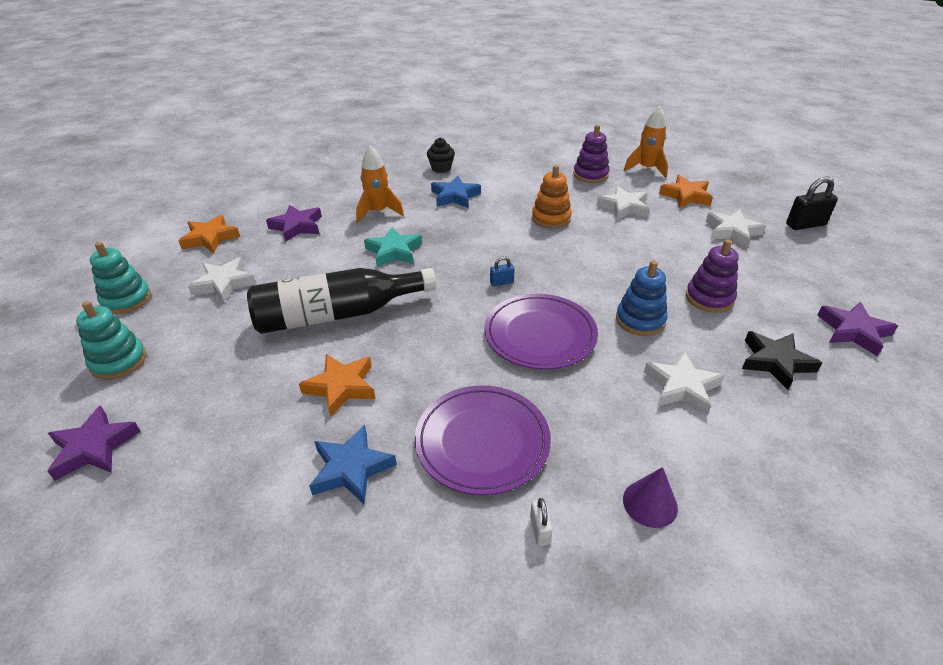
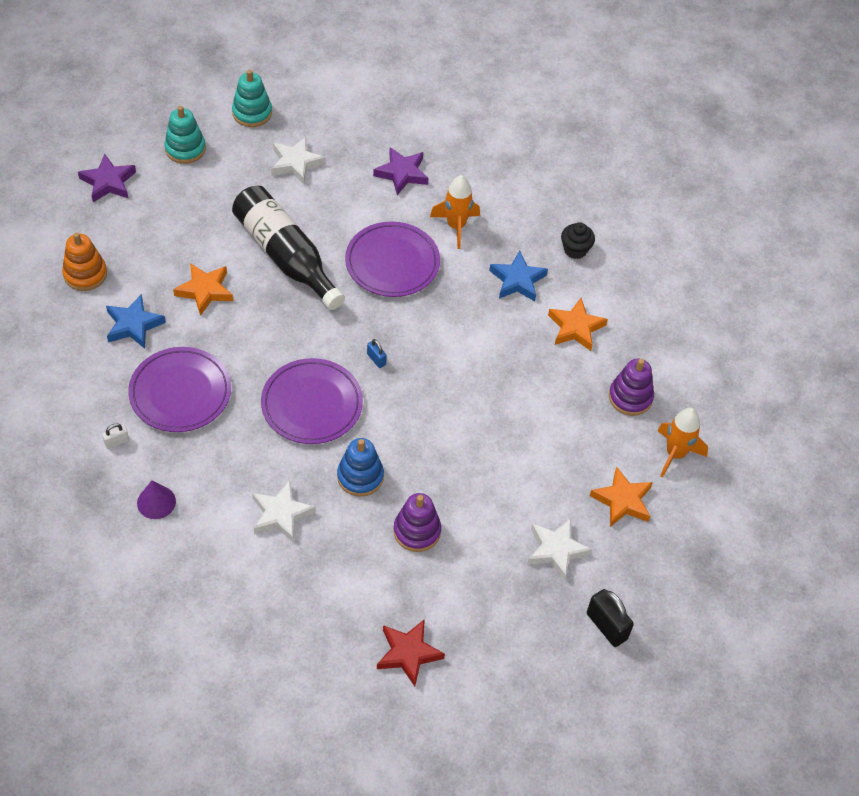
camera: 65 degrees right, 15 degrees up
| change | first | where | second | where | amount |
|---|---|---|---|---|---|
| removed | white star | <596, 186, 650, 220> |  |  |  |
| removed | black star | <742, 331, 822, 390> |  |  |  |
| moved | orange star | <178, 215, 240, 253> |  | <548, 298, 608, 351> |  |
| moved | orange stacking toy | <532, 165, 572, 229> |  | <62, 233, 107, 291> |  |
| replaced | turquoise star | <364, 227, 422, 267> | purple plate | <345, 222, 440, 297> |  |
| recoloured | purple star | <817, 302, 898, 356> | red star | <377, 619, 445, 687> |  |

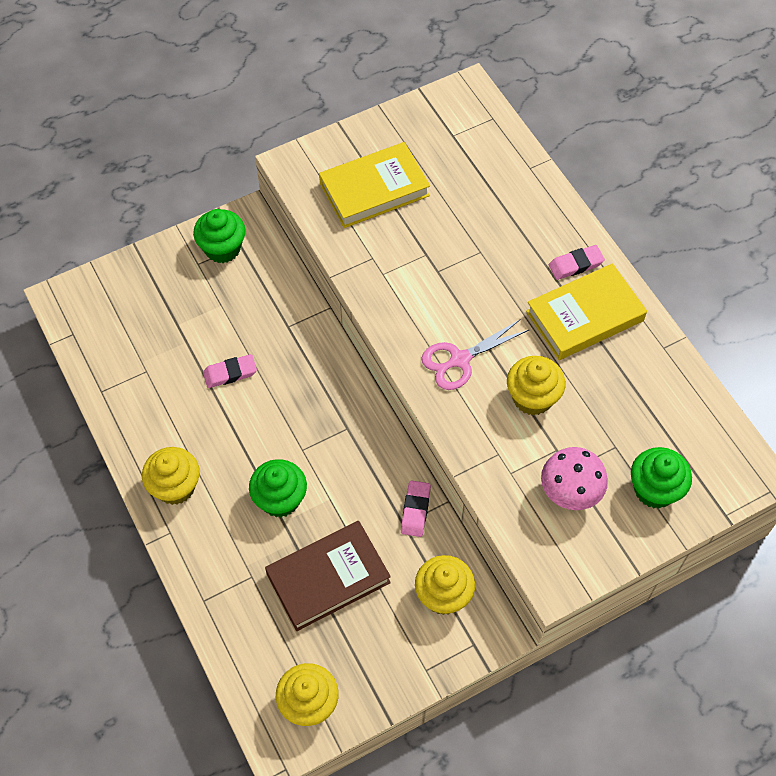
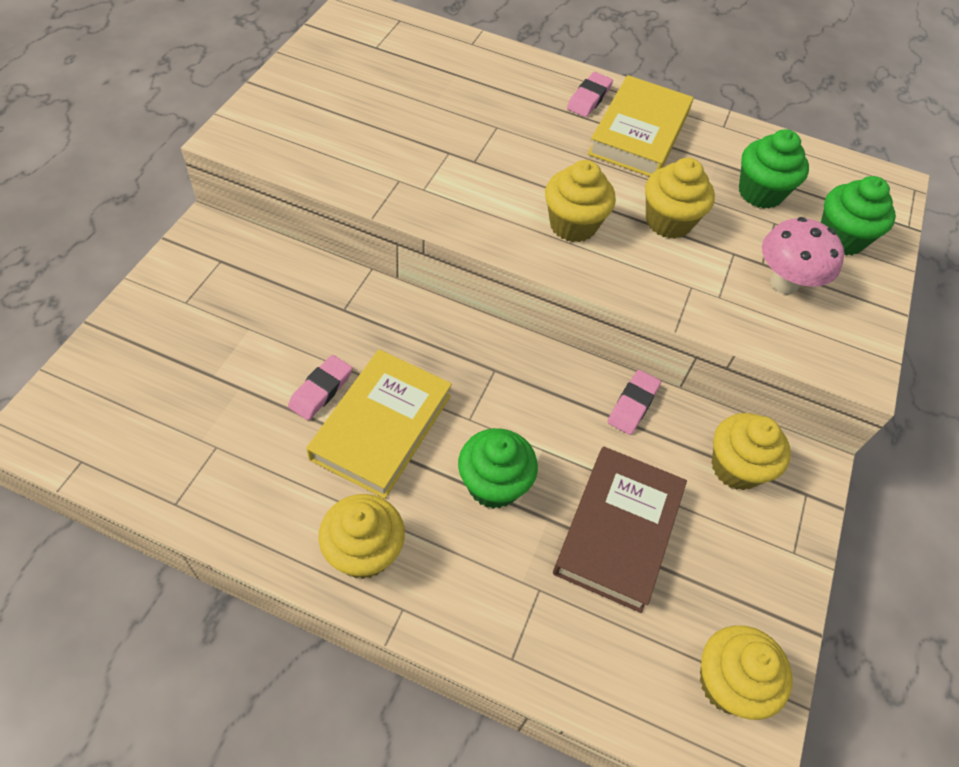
camera: 45 degrees left, 5 degrees down
| change | first | where | second | where | amount |
|---|---|---|---|---|---|
| moved | green cupcake | <193, 209, 245, 263> |  | <739, 129, 809, 209> |  |
| moved | yellow book | <319, 142, 430, 228> |  | <306, 349, 452, 499> |  |
| replaced | pink scissors | <421, 319, 530, 390> | yellow cupcake | <545, 160, 616, 242> |  |
| turned | pink eraser | <401, 480, 431, 537> |  | <607, 370, 661, 435> | 60 degrees clockwise |

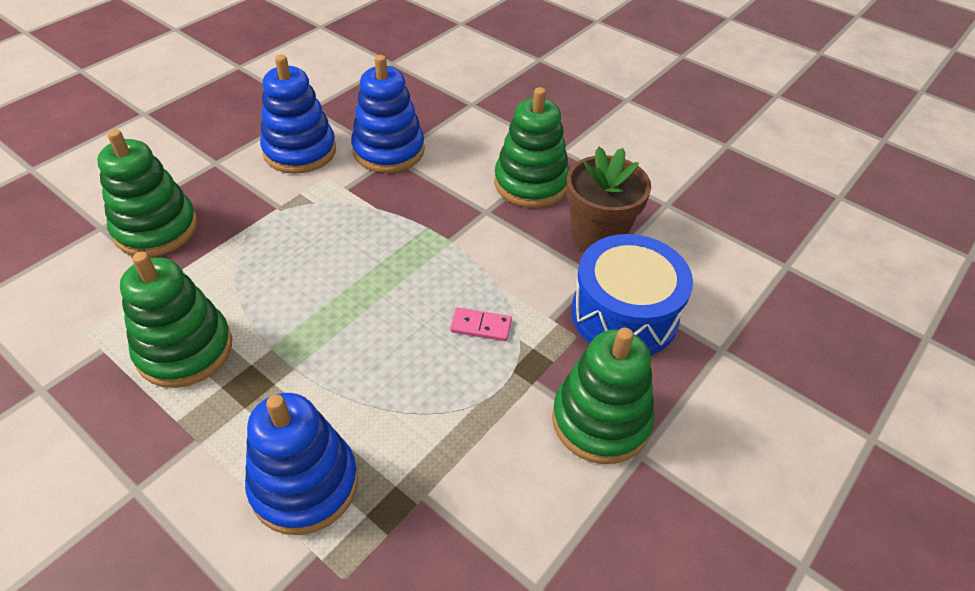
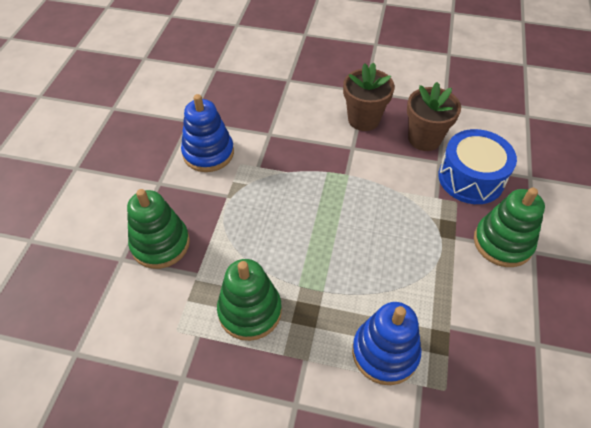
camera: 25 degrees left, 5 degrees up
| change | first | where | second | where | amount |
|---|---|---|---|---|---|
| removed | blue stacking toy | <351, 55, 425, 173> |  |  |  |
| removed | pink domino | <450, 308, 512, 341> |  |  |  |
| replaced | green stacking toy | <494, 87, 569, 208> | brown flower pot | <343, 62, 395, 131> |  |

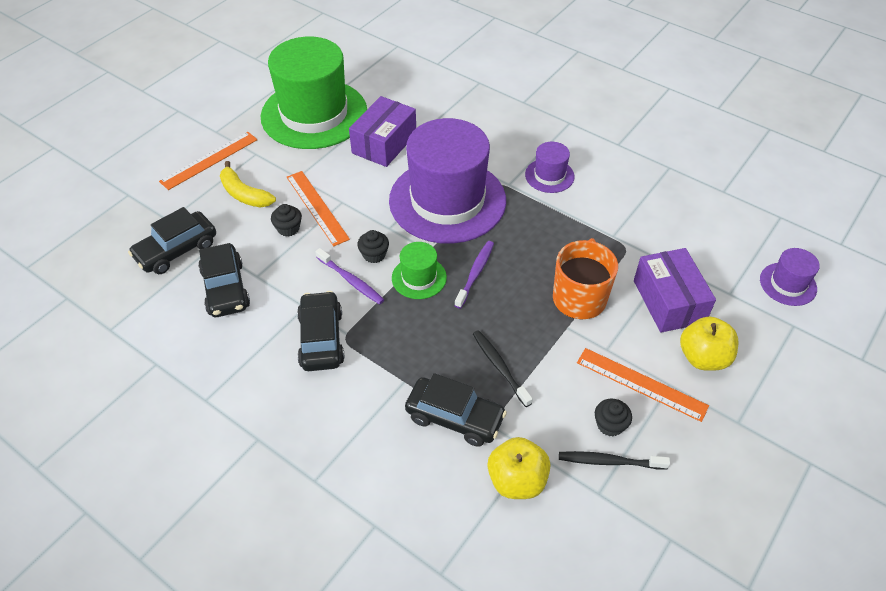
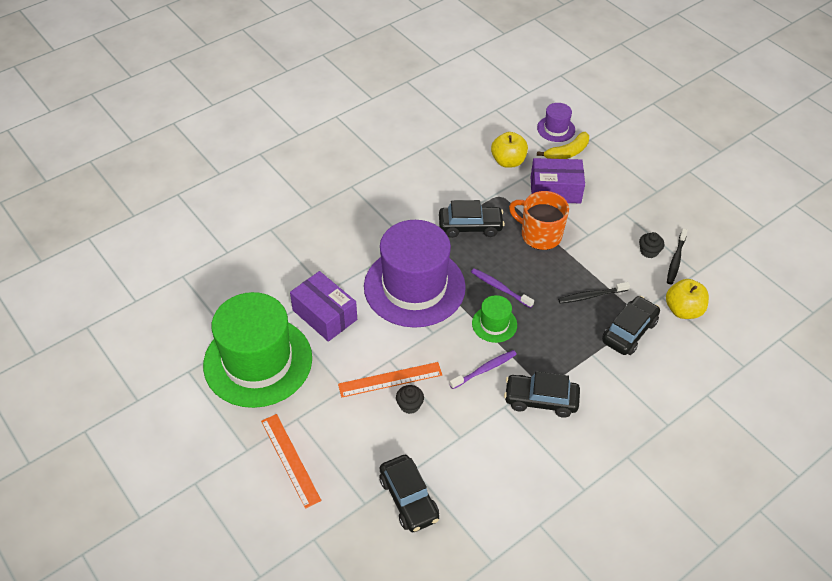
camera: 75 degrees left, 0 degrees up
| change | first | where | second | where | amount |
|---|---|---|---|---|---|
| removed | black cupcake | <357, 230, 389, 263> |  |  |  |
| removed | purple hat | <525, 142, 575, 193> |  |  |  |
| removed | orange ruler | <577, 348, 709, 422> |  |  |  |
| moved | black car | <198, 243, 250, 317> |  | <439, 200, 505, 238> |  |
| moved | yellow banana | <220, 161, 276, 208> |  | <537, 132, 589, 159> |  |
| moved | yellow apple | <680, 316, 739, 371> |  | <491, 132, 528, 168> |  |

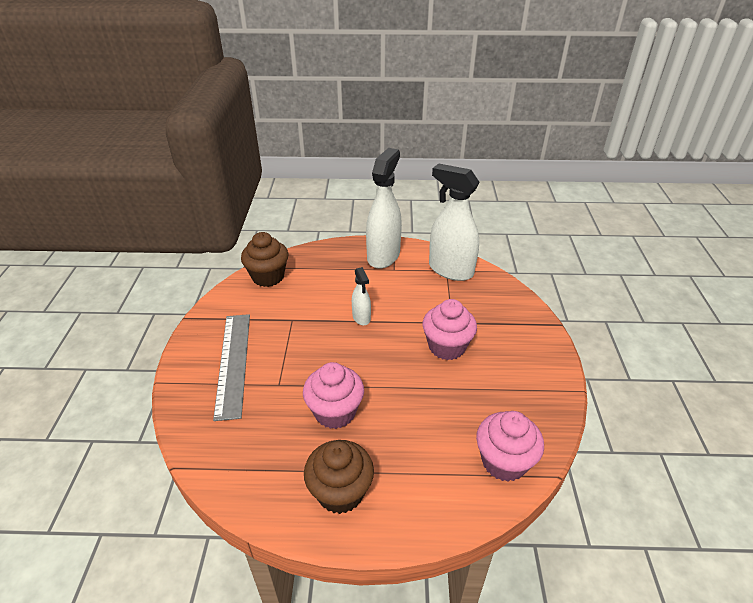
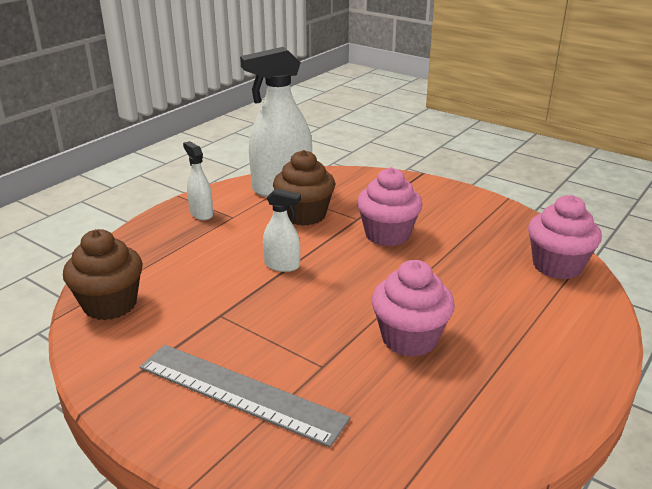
camera: 55 degrees left, 10 degrees down
| change | first | where | second | where | amount |
|---|---|---|---|---|---|
| moved | brown cupcake | <304, 440, 374, 514> |  | <273, 150, 335, 226> |  |
| resized | white spray bottle | <366, 148, 402, 269> |  | <183, 141, 213, 220> | x0.50 |

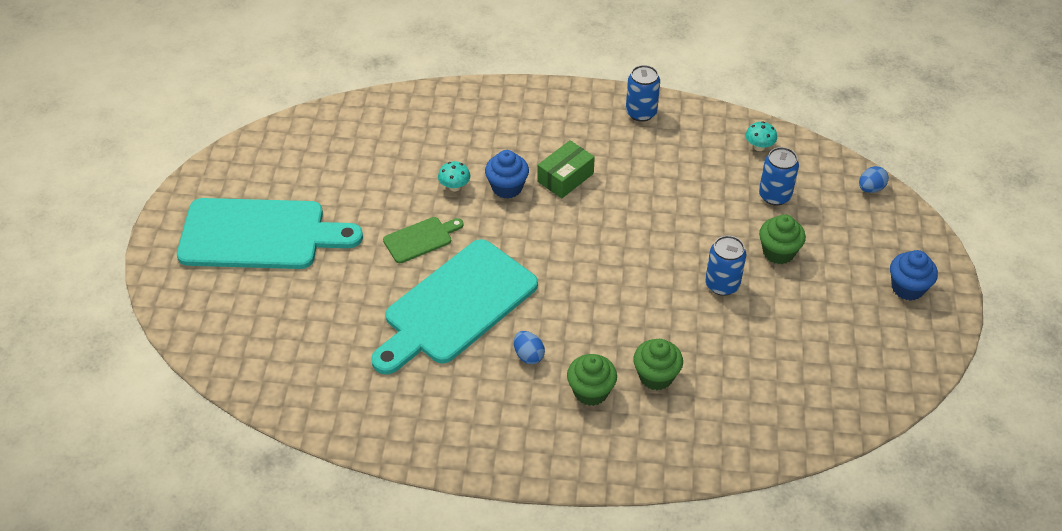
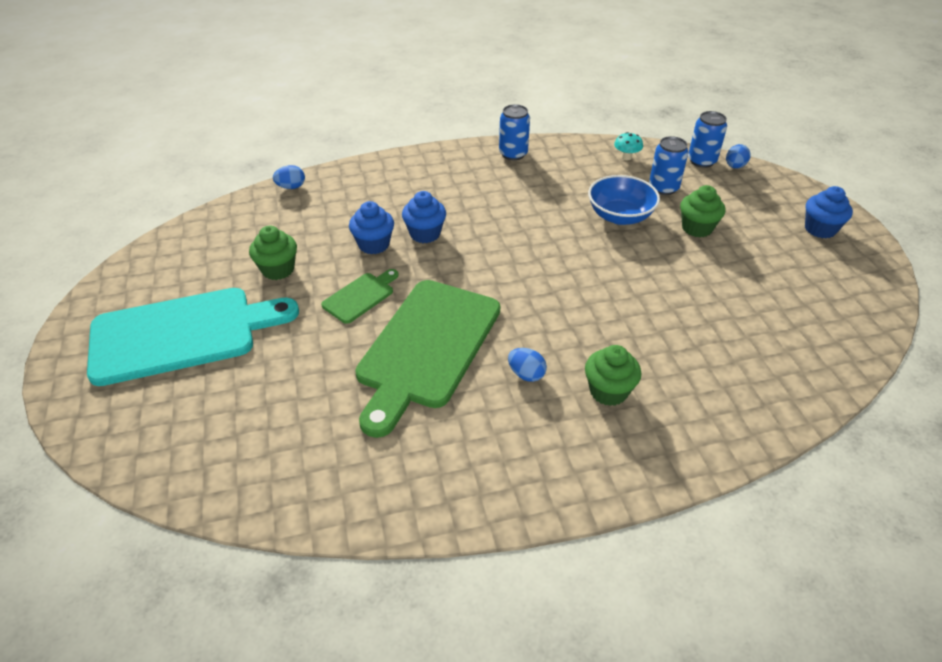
camera: 20 degrees left, 5 degrees down
| change | first | where | second | where | amount |
|---|---|---|---|---|---|
| removed | green box | <537, 140, 595, 198> |  |  |  |
| added |  |  | blue egg | <273, 165, 305, 189> |  |
| added |  |  | blue bowl | <588, 175, 660, 225> |  |
| moved | green cupcake | <633, 339, 683, 390> |  | <249, 226, 297, 280> |  |
| moved | blue can | <705, 236, 746, 296> |  | <688, 111, 727, 168> |  |
| replaced | turquoise mushroom | <438, 161, 470, 192> | blue cupcake | <349, 201, 394, 254> |  |
| recoloured | turquoise cutting board | <371, 239, 538, 375> | green cutting board | <355, 280, 500, 438> |  |

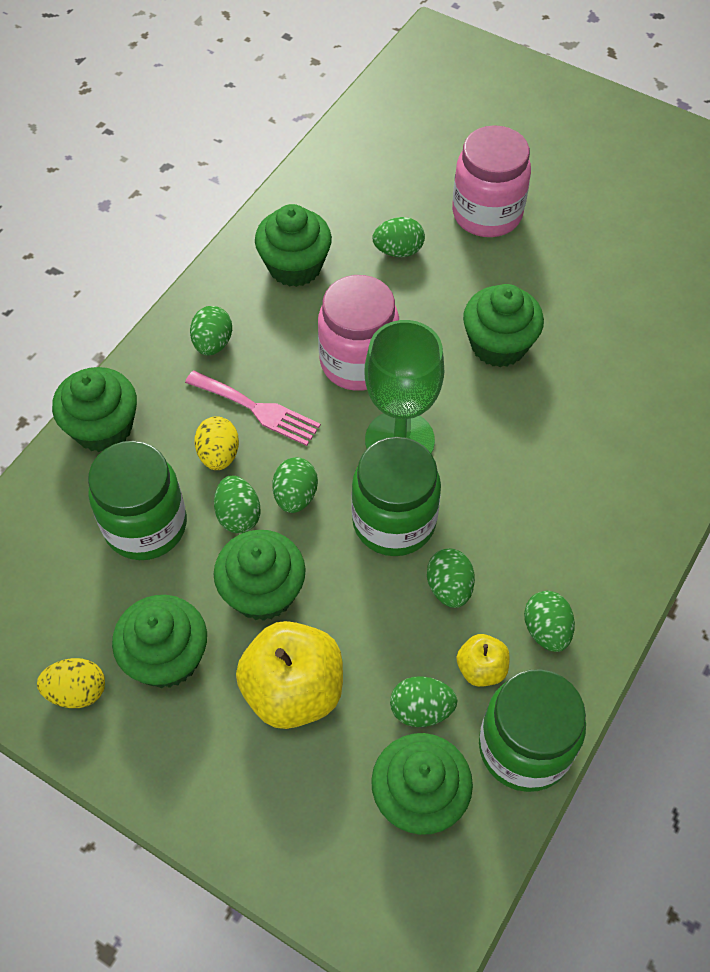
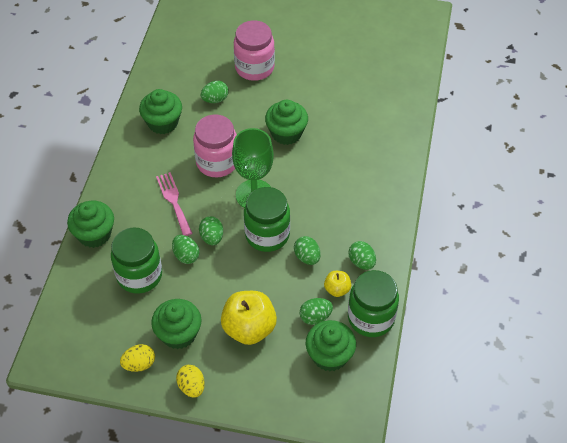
camera: 20 degrees left, 5 degrees down
| change | first | where | second | where | amount |
|---|---|---|---|---|---|
| removed | green egg | <190, 306, 232, 355> |  |  |  |
| removed | green cupcake | <214, 530, 306, 621> |  |  |  |
| moved | yellow egg | <194, 416, 239, 470> |  | <176, 365, 205, 398> |  |
| turned | pink fork | <185, 371, 321, 446> |  | <156, 172, 192, 236> | 120 degrees counterclockwise |

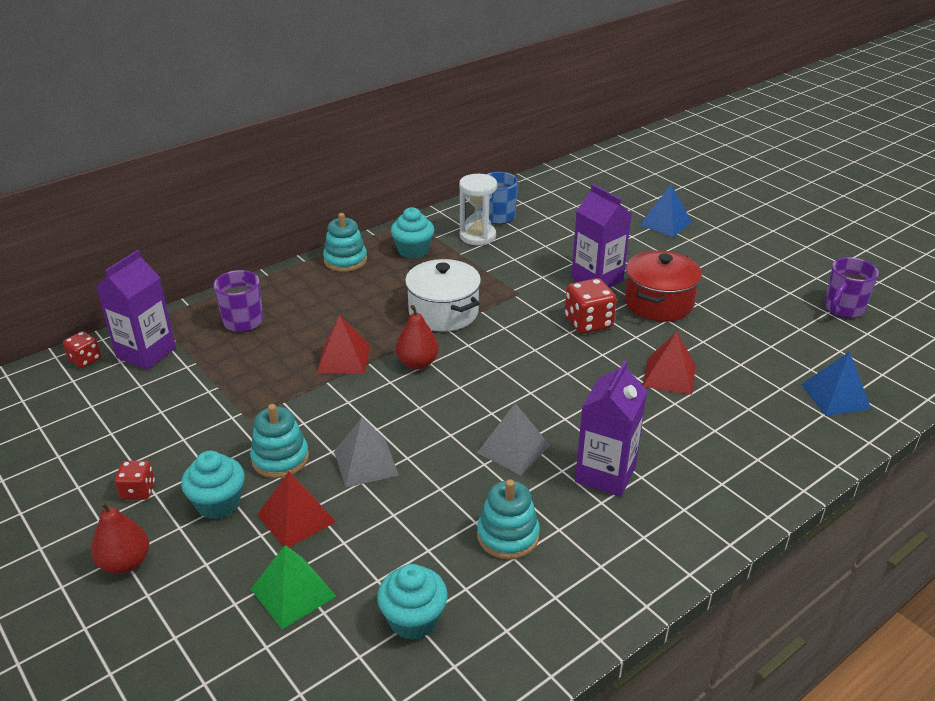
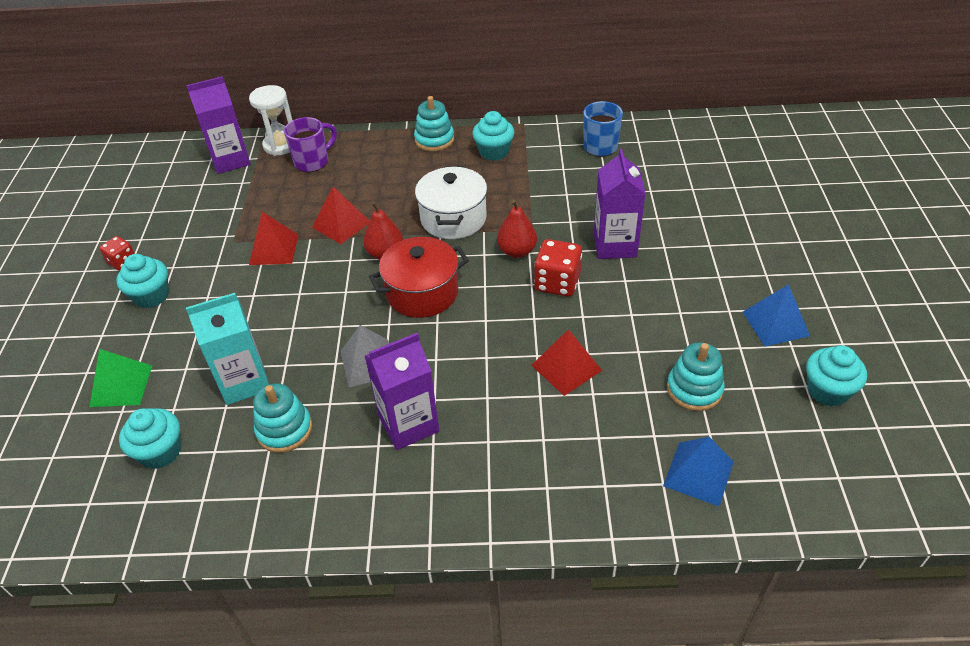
camera: 40 degrees right, 10 degrees up
| change | first | where | second | where | amount |
|---|---|---|---|---|---|
| removed | red dice | <63, 331, 101, 368> |  |  |  |
| removed | grey pyramid | <334, 417, 399, 488> |  |  |  |
| added |  |  | turquoise carton | <186, 293, 269, 405> |  |
| moved | red pear | <91, 501, 149, 574> |  | <497, 200, 537, 258> |  |
| moved | turquoise stacking toy | <250, 404, 309, 478> |  | <667, 342, 725, 411> |  |
| moved | red pyramid | <257, 472, 336, 547> |  | <249, 212, 298, 265> |  |
| moved | white hourglass | <459, 174, 497, 245> |  | <249, 85, 293, 156> |  |
| moved | red pot | <625, 250, 702, 321> |  | <369, 237, 469, 318> |  |
| moved | blue pyramid | <639, 184, 692, 237> |  | <742, 284, 810, 346> |  |
| replaced | purple mug | <824, 257, 879, 319> | turquoise cupcake | <806, 345, 867, 407> |  |

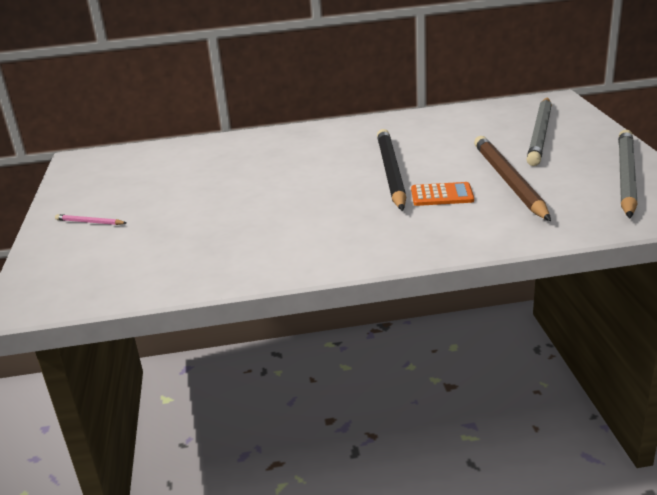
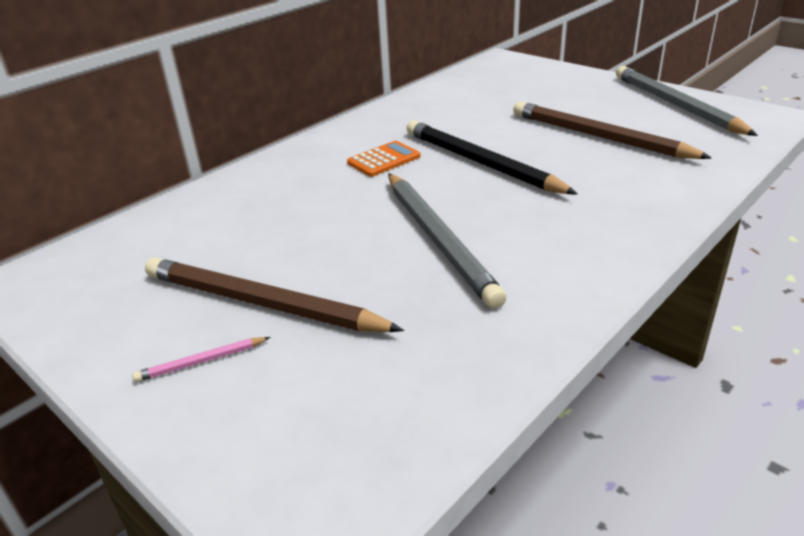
camera: 40 degrees left, 5 degrees up
| change | first | where | second | where | amount |
|---|---|---|---|---|---|
| added |  |  | brown pencil | <145, 257, 404, 332> |  |
| moved | orange calculator | <411, 182, 474, 206> |  | <347, 141, 421, 177> |  |
| moved | grey pencil | <527, 98, 552, 166> |  | <388, 173, 507, 309> |  |

